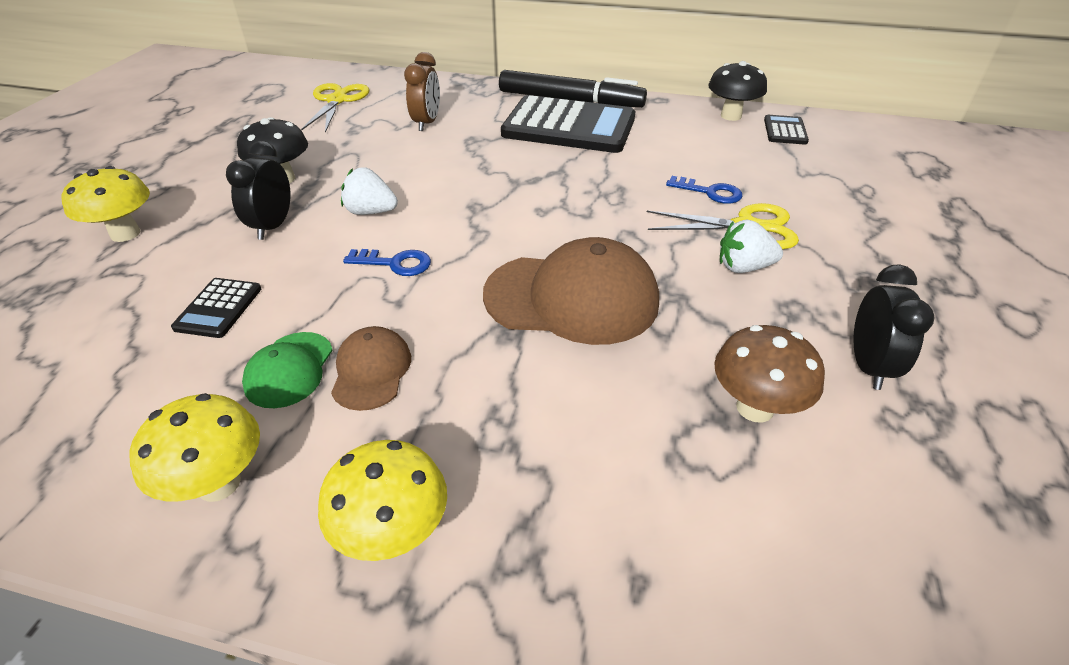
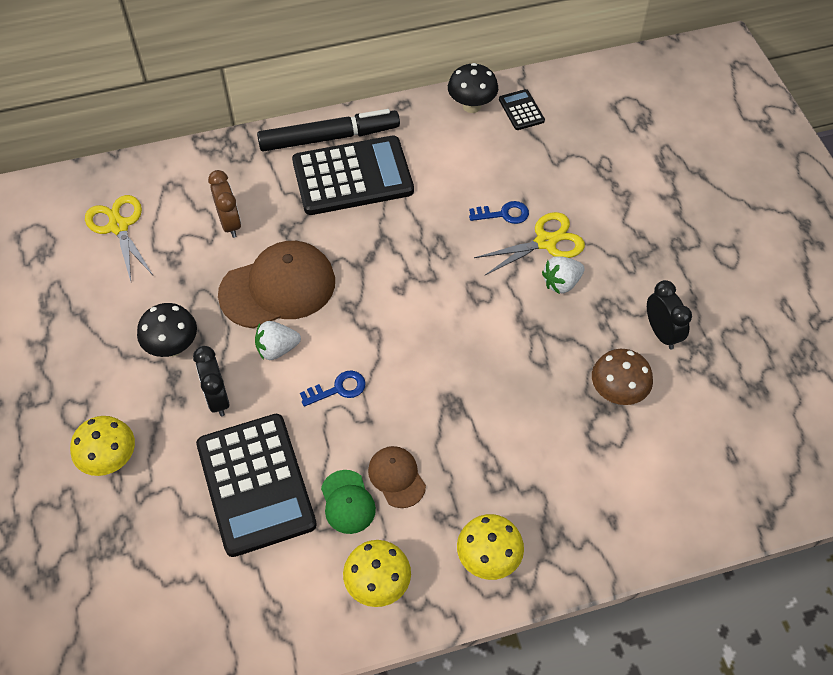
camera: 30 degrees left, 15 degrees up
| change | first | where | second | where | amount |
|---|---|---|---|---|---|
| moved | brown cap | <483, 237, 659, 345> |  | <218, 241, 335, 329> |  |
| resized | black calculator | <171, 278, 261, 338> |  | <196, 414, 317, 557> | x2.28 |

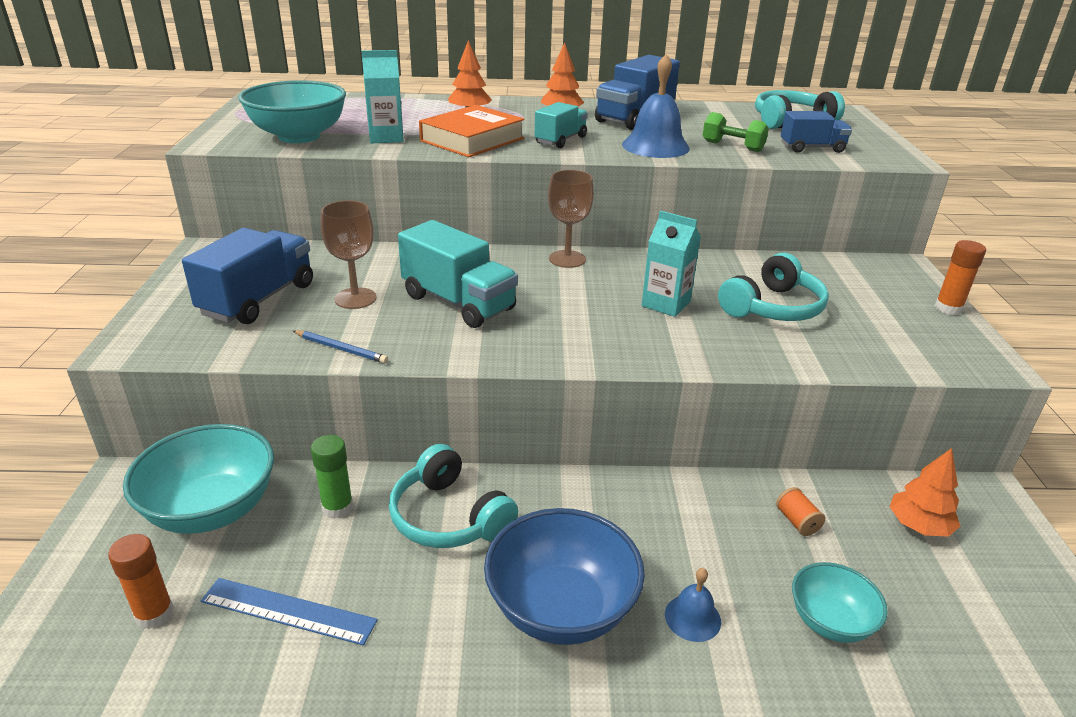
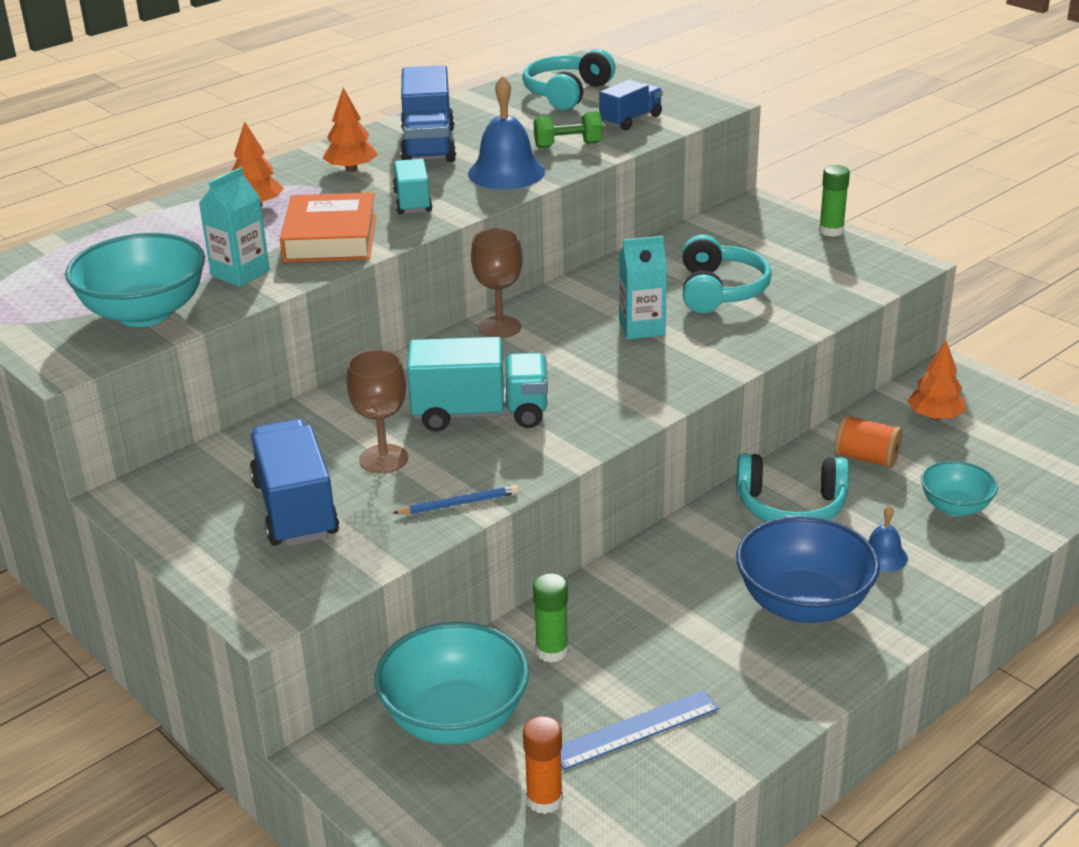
camera: 40 degrees left, 0 degrees up
| change | first | where | second | where | amount |
|---|---|---|---|---|---|
| moved | turquoise headphones | <389, 444, 518, 548> |  | <736, 453, 849, 522> |  |
| recoloured | orange glue stick | <935, 240, 986, 315> | green glue stick | <819, 165, 850, 237> |  |
| resized | orange spool | <776, 487, 825, 536> |  | <834, 415, 903, 469> | x1.57 |

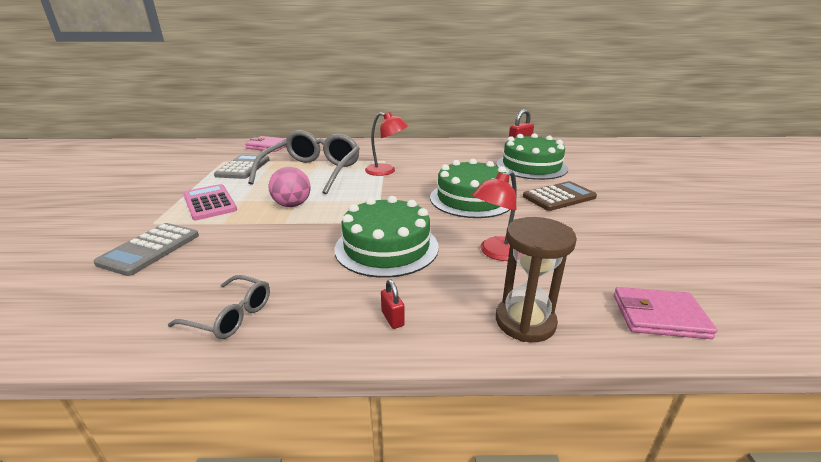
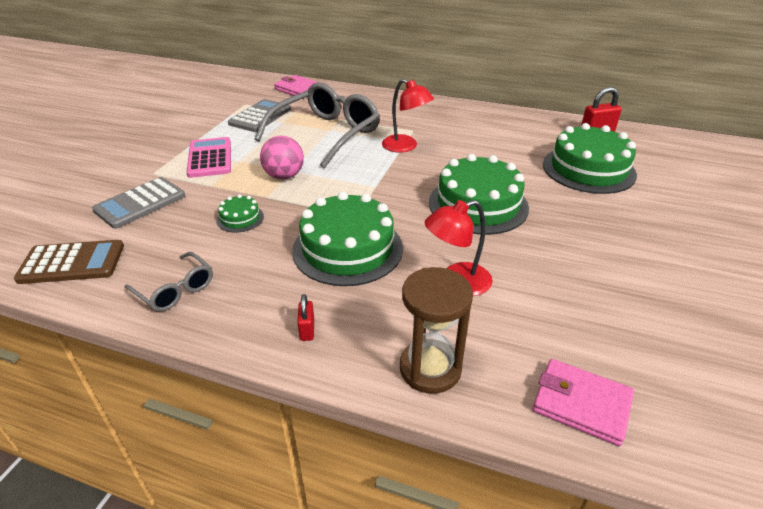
camera: 20 degrees right, 10 degrees up
| change | first | where | second | where | amount |
|---|---|---|---|---|---|
| added |  |  | green cake | <216, 194, 264, 233> |  |
| moved | brown calculator | <523, 181, 597, 211> |  | <14, 240, 124, 284> |  |

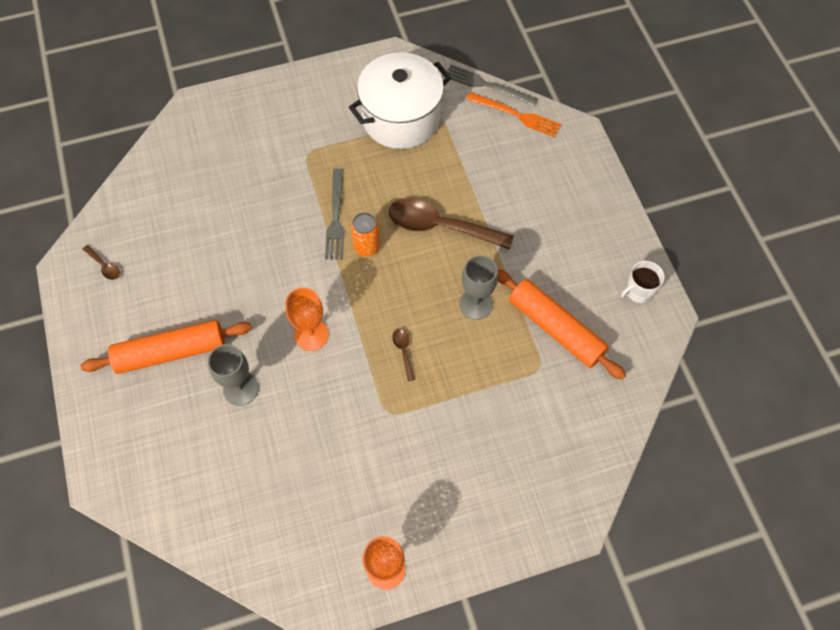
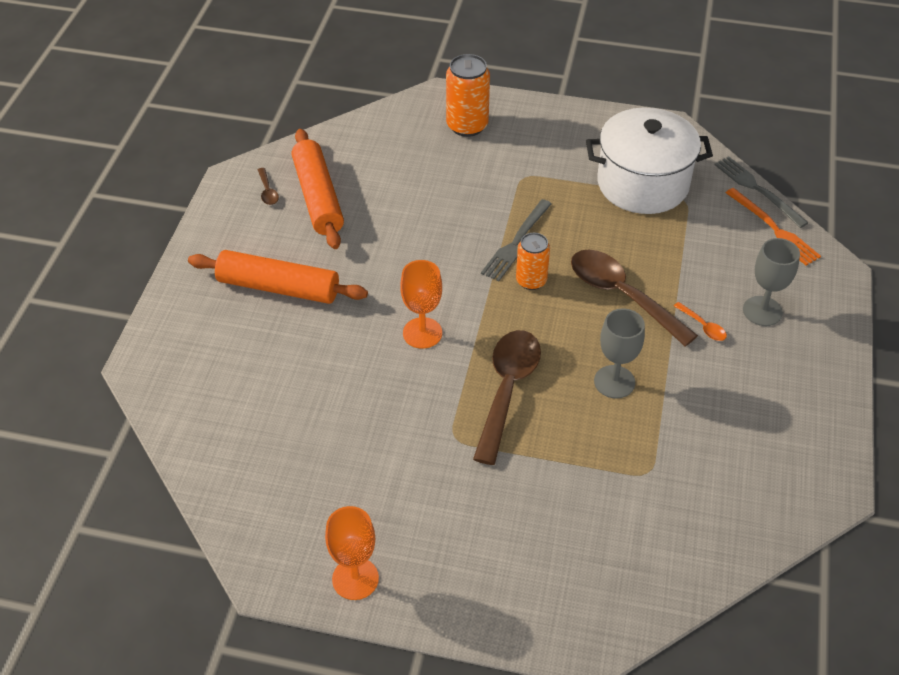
camera: 30 degrees right, 15 degrees down
| change | first | where | second | where | amount |
|---|---|---|---|---|---|
| removed | white mug | <621, 261, 665, 303> |  |  |  |
| added |  |  | orange can | <446, 54, 490, 137> |  |
| added |  |  | orange spoon | <674, 302, 727, 341> |  |
| moved | grey goblet | <208, 344, 259, 406> |  | <743, 238, 800, 326> |  |
| moved | orange rolling pin | <497, 269, 626, 380> |  | <292, 129, 344, 249> |  |
| resized | brown spoon | <392, 328, 415, 381> |  | <473, 330, 541, 465> | x2.40 |

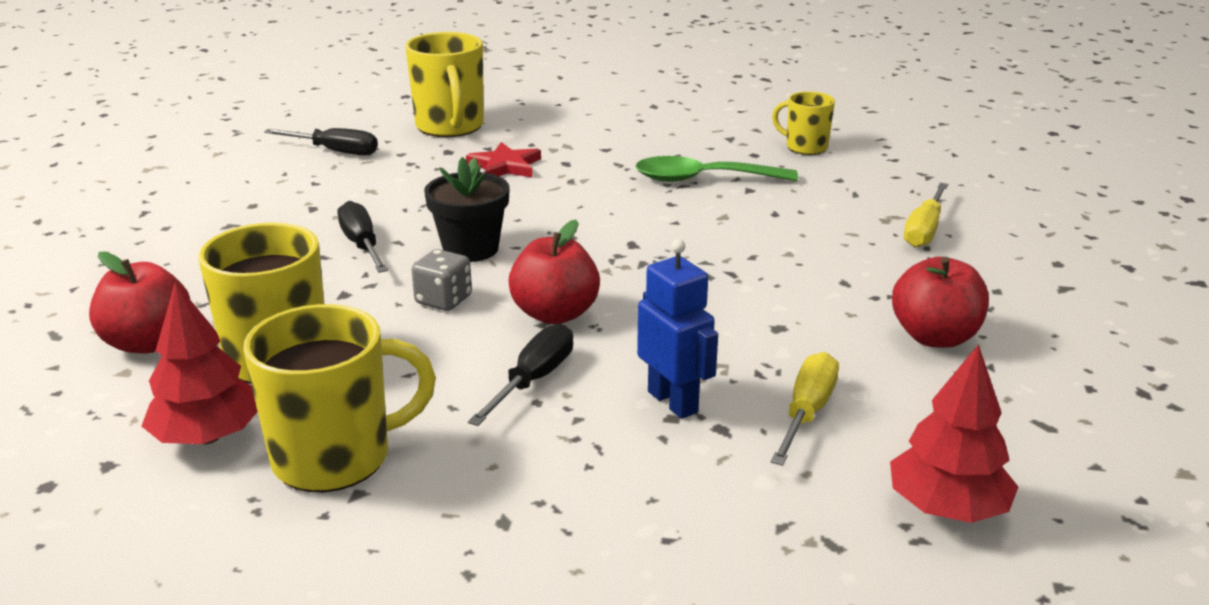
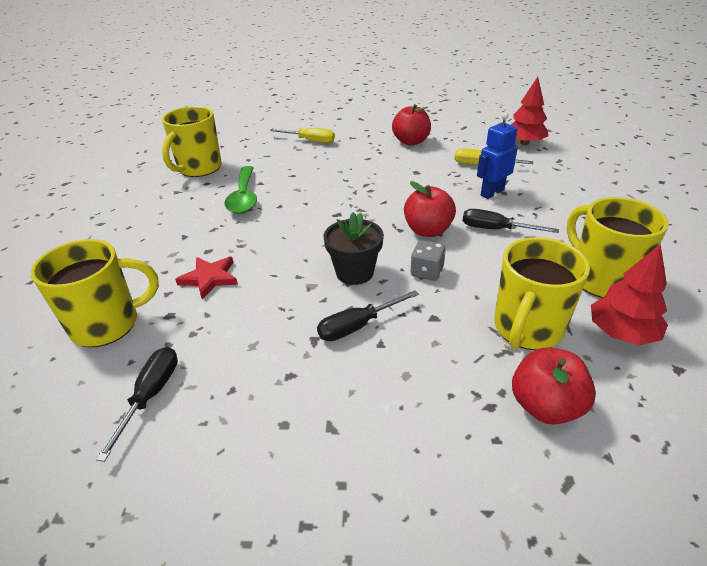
camera: 95 degrees left, 10 degrees up
| change | first | where | second | where | amount |
|---|---|---|---|---|---|
| resized | yellow mug | <772, 91, 835, 155> |  | <162, 106, 222, 177> | x1.73 |

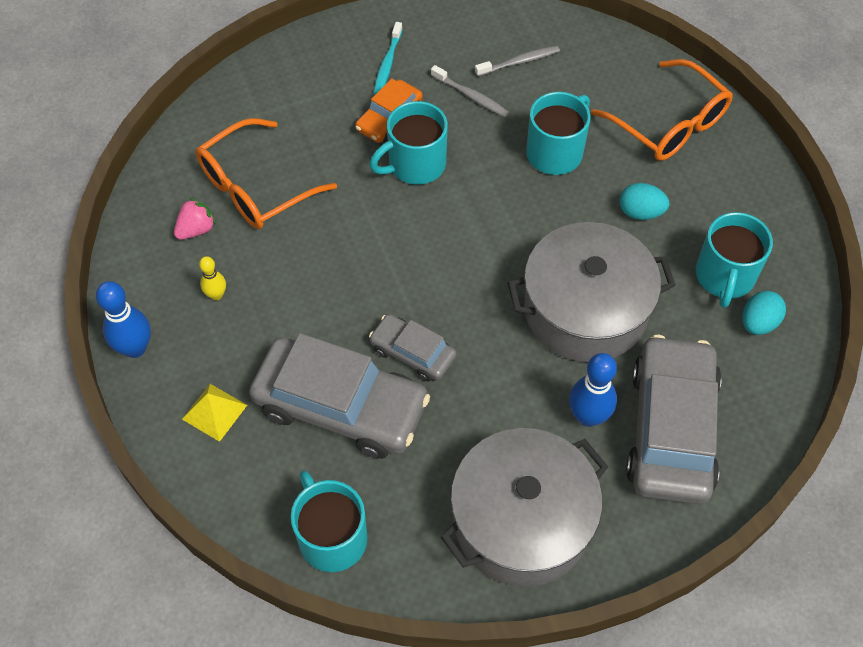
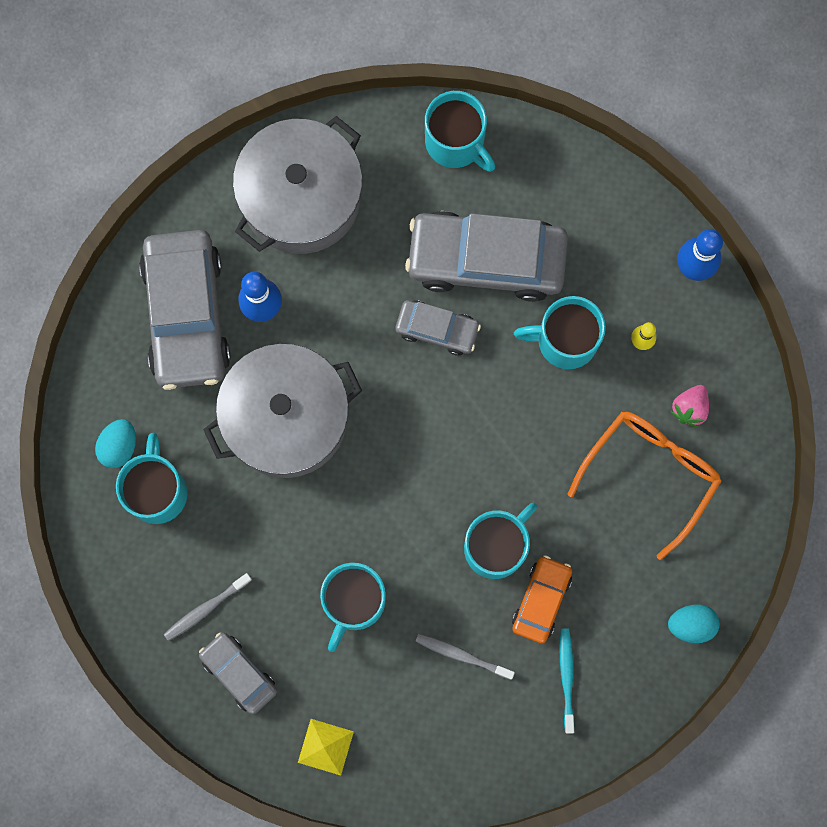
camera: 165 degrees right, 20 degrees up
| change | first | where | second | where | amount |
|---|---|---|---|---|---|
| added |  |  | turquoise mug | <514, 296, 606, 369> |  |
| moved | yellow pyramid | <182, 384, 247, 442> |  | <298, 719, 354, 775> |  |
| moved | grey toothbrush | <475, 46, 560, 77> |  | <164, 573, 252, 641> |  |
| moved | turquoise egg | <620, 183, 669, 220> |  | <668, 605, 720, 643> |  |
| replaced | orange glasses | <591, 59, 733, 161> | grey car | <199, 632, 277, 715> |  |

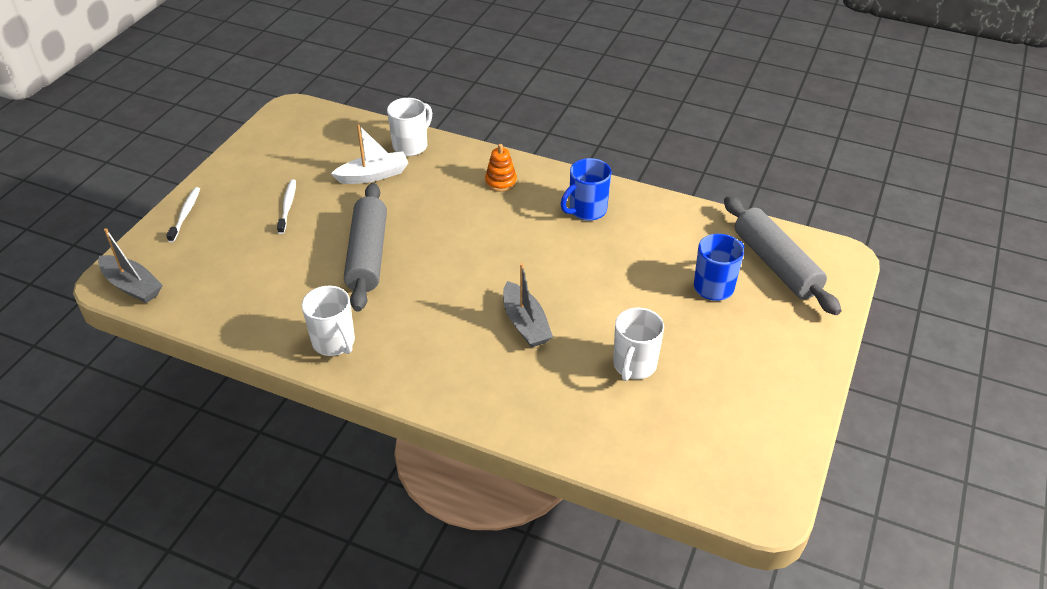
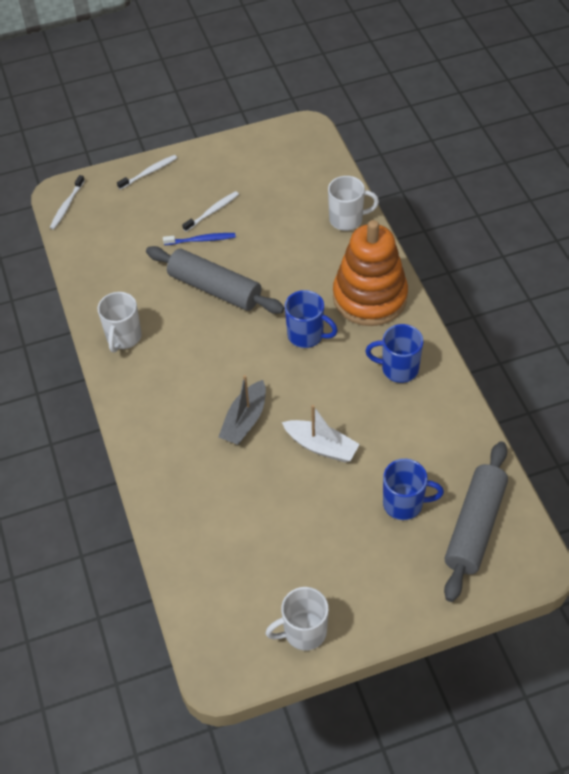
camera: 50 degrees right, 10 degrees up
| change | first | where | second | where | amount |
|---|---|---|---|---|---|
| added |  |  | blue toothbrush | <163, 233, 236, 245> |  |
| added |  |  | blue mug | <285, 290, 338, 348> |  |
| moved | white boat | <331, 124, 408, 184> |  | <282, 405, 360, 462> |  |
| moved | white mug | <613, 308, 664, 381> |  | <265, 587, 329, 651> |  |
| replaced | grey boat | <98, 228, 163, 303> | white toothbrush | <50, 175, 85, 229> |  |
| turned | grey rolling pin | <344, 183, 387, 312> |  | <146, 246, 285, 314> | 75 degrees clockwise |
| resized | orange stacking toy | <485, 144, 517, 192> |  | <333, 220, 408, 326> | x2.44 |

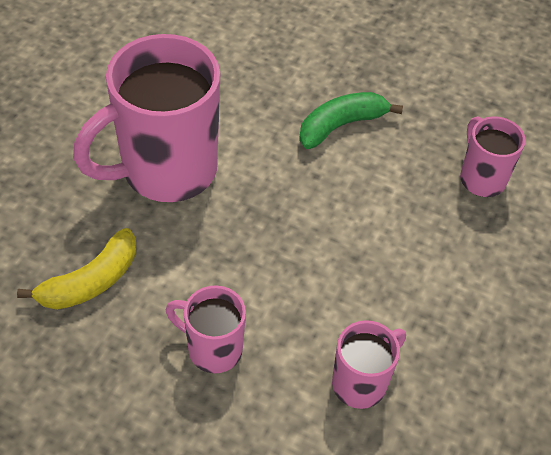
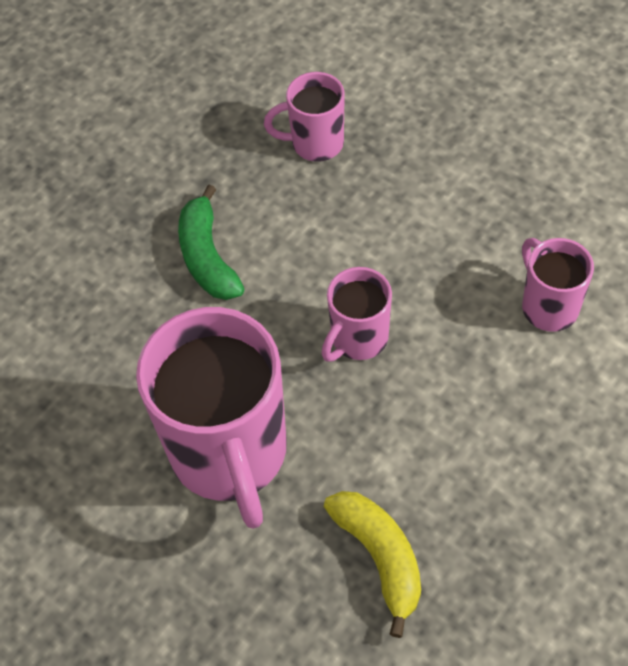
camera: 70 degrees left, 5 degrees up
| change | first | where | second | where | amount |
|---|---|---|---|---|---|
| moved | pink mug | <166, 285, 246, 373> |  | <321, 267, 392, 362> |  |

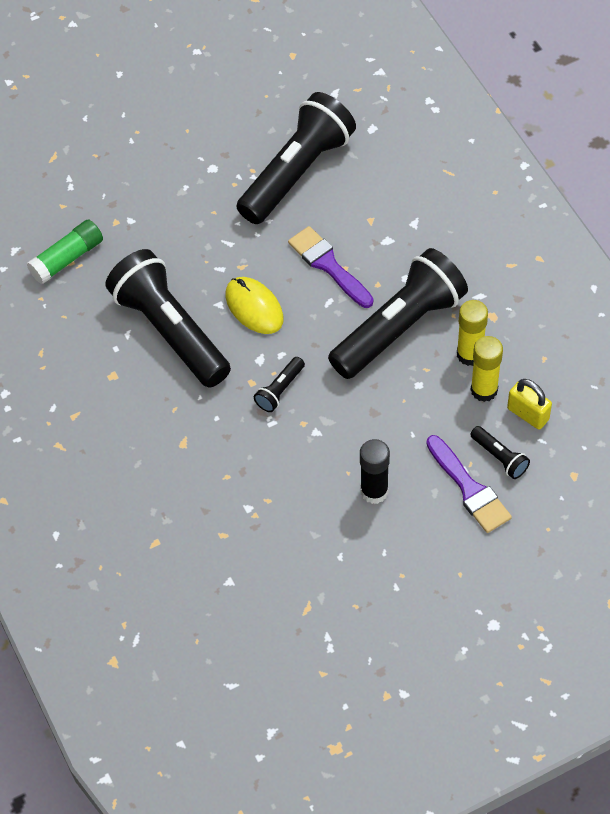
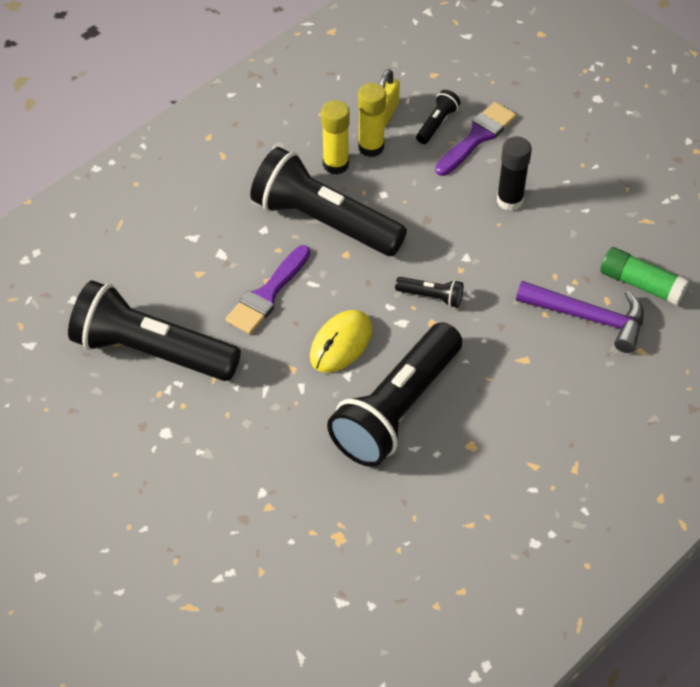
camera: 110 degrees left, 5 degrees down
| change | first | where | second | where | amount |
|---|---|---|---|---|---|
| added |  |  | purple hammer | <516, 281, 644, 353> |  |
| moved | green glue stick | <27, 220, 103, 284> |  | <600, 247, 689, 306> |  |

